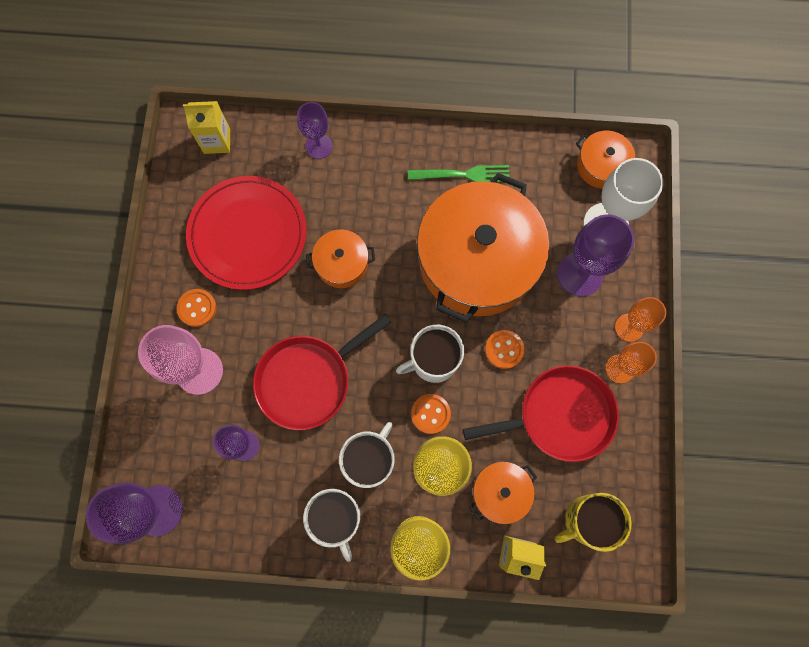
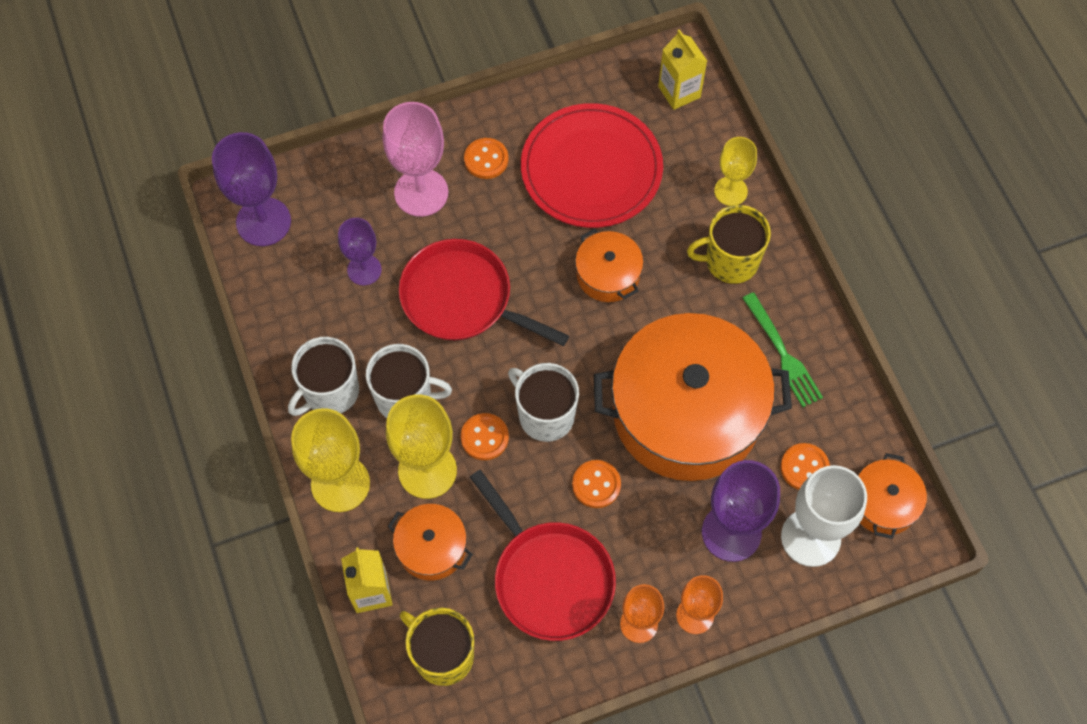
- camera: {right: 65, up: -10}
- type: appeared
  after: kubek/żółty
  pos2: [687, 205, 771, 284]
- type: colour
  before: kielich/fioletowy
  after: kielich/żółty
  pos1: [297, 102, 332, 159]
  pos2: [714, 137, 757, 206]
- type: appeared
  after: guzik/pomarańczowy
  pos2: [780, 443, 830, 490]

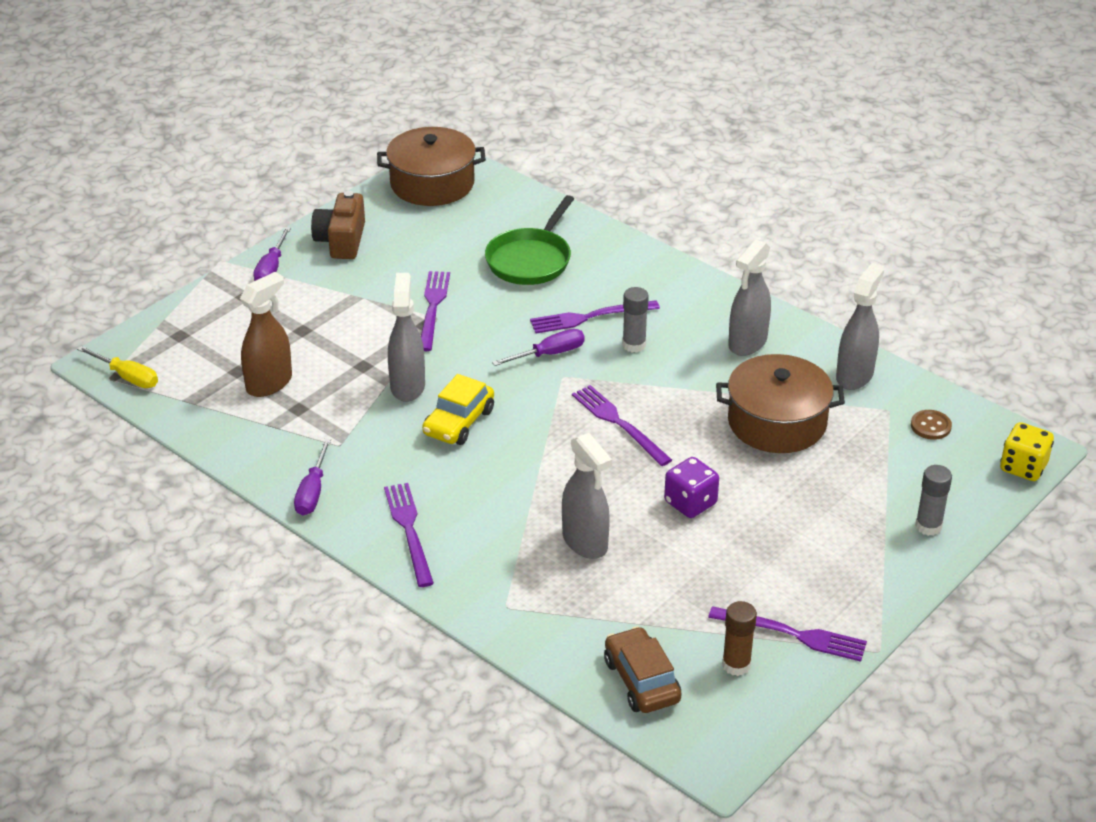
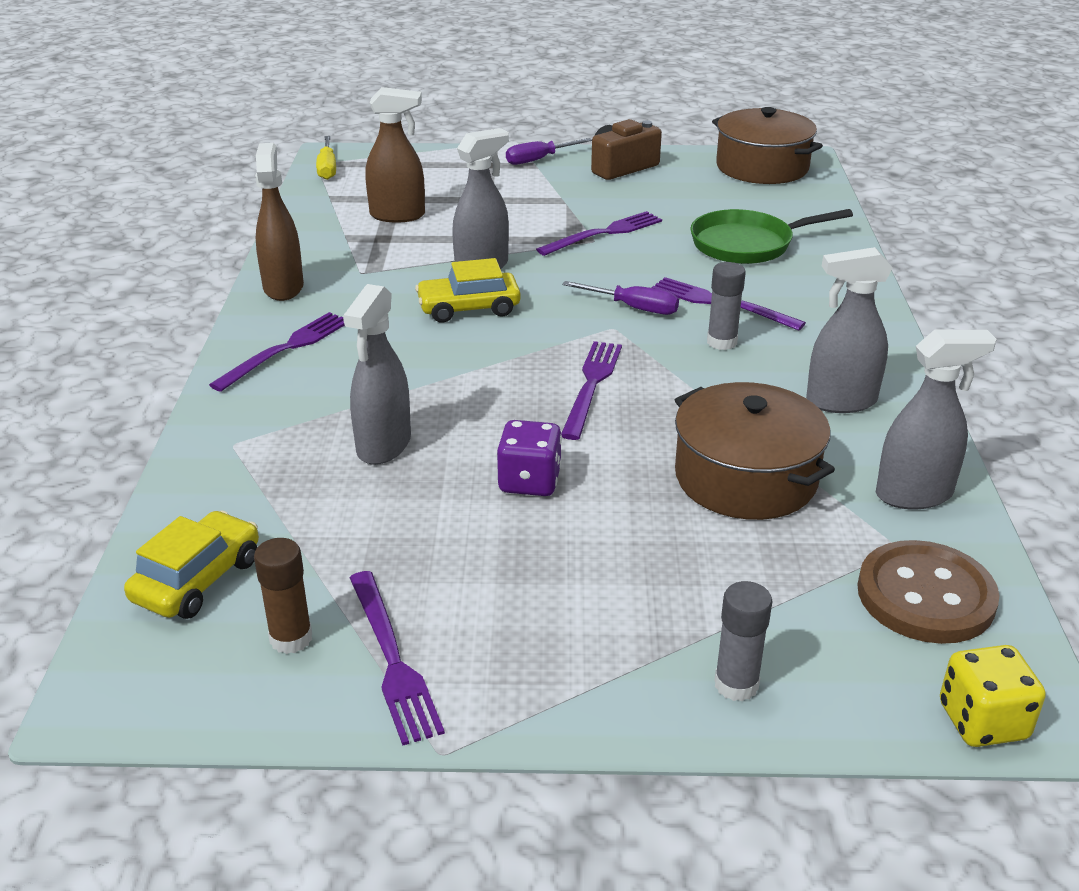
- camera: {right: 50, up: -5}
- type: colour
  before: samochód/brązowy
  after: samochód/żółty
  pos1: [604, 626, 681, 713]
  pos2: [124, 511, 259, 619]
- type: exchanged
  before: śrubokręt/fioletowy
  after: spryskiwacz/brązowy
  pos1: [294, 439, 331, 516]
  pos2: [255, 143, 304, 301]
- type: size
  before: guzik/brązowy
  pos1: [911, 410, 952, 440]
  pos2: [857, 540, 1000, 644]
  scale: 2.05

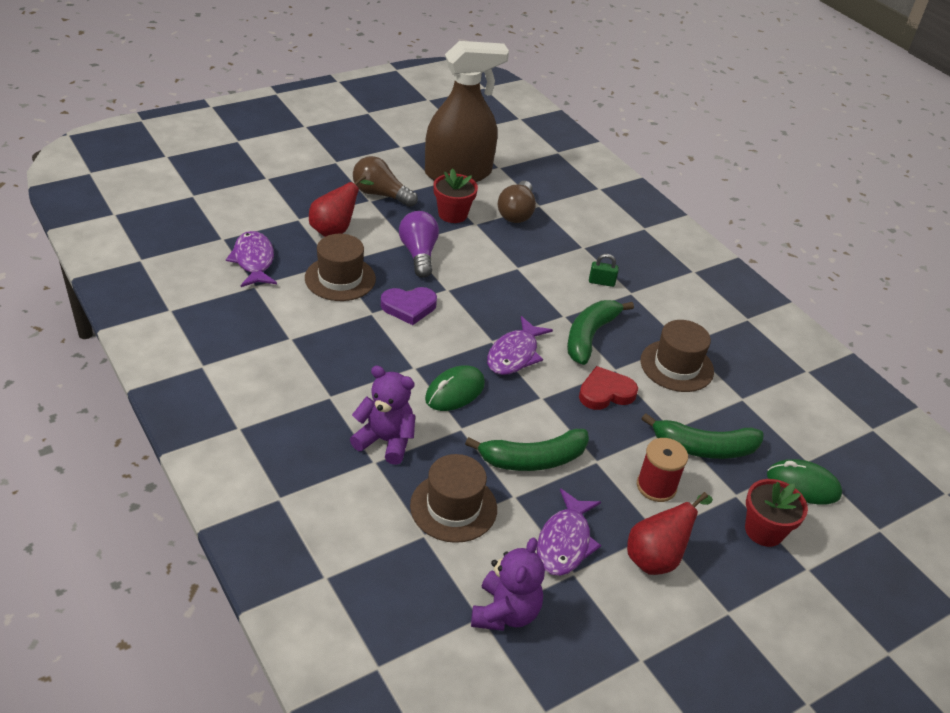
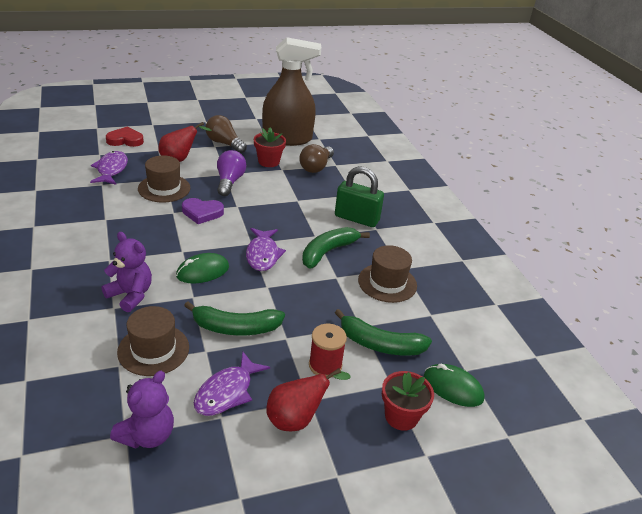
- camera: {right: 15, up: -5}
- type: relocated
  before: serce/czerwony
  pos1: [579, 366, 638, 410]
  pos2: [106, 127, 144, 147]
- type: spun
  before: ryba/fioletowy
  pos1: [487, 316, 553, 375]
  pos2: [246, 228, 286, 271]
  turn: -45
- type: size
  before: kłódka/zielony
  pos1: [589, 254, 619, 287]
  pos2: [335, 166, 384, 227]
  scale: 2.17

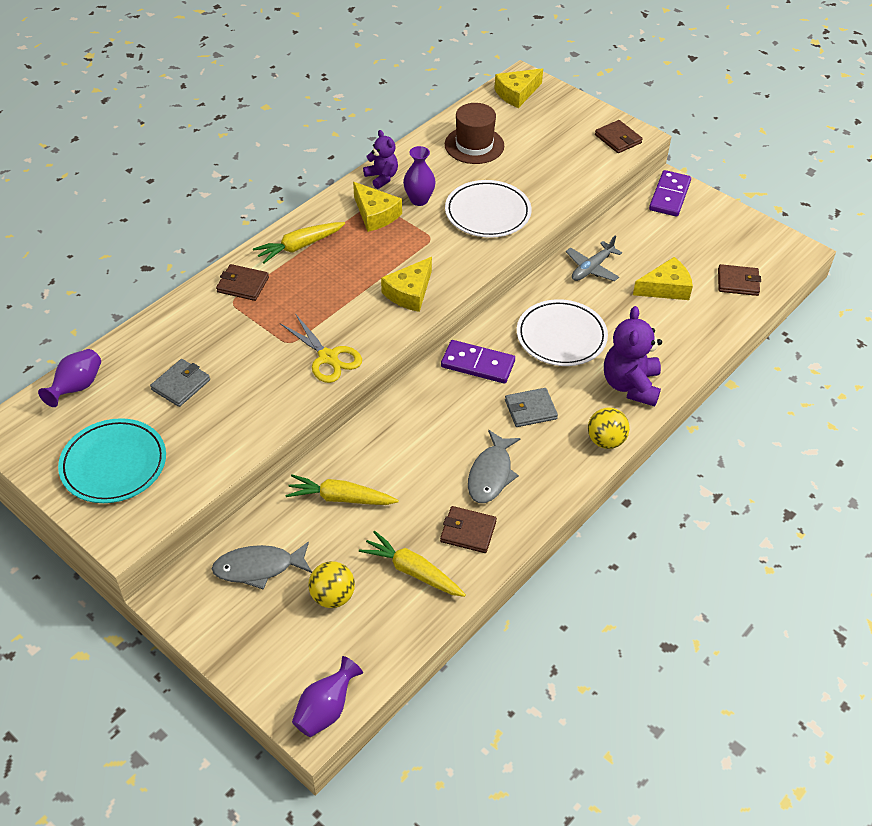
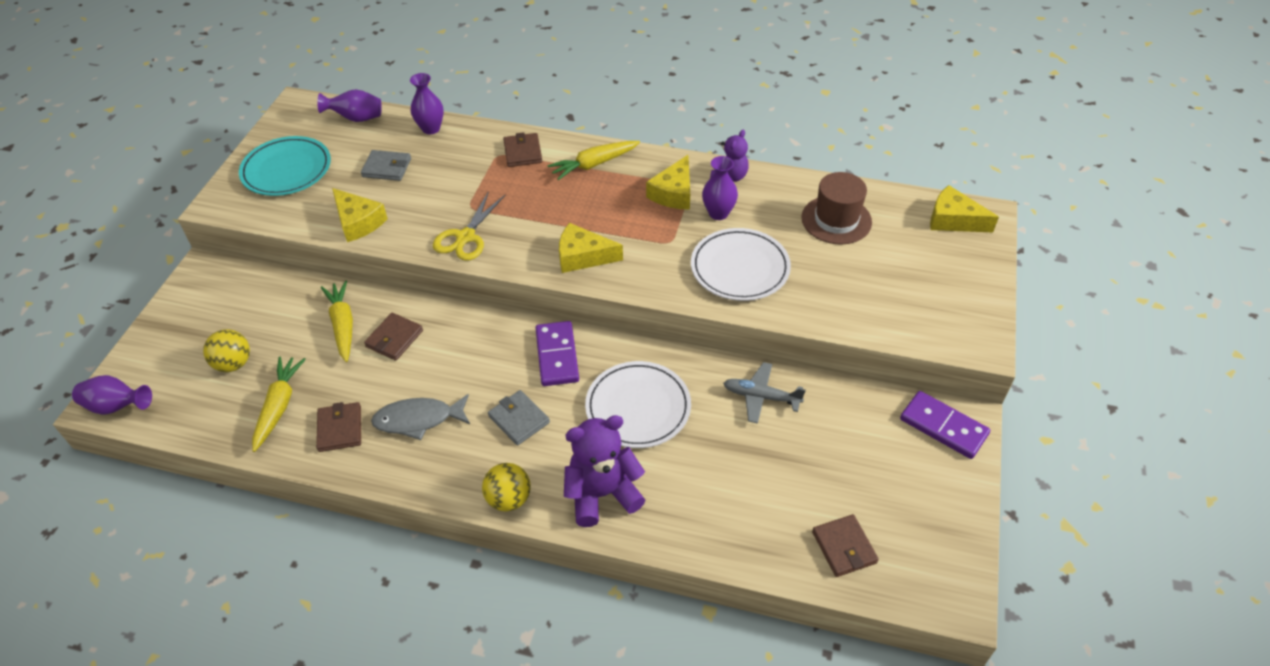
- camera: {right: 65, up: 0}
- type: relocated
  before: ser/żółty
  pos1: [633, 257, 693, 300]
  pos2: [332, 188, 388, 242]
- type: relocated
  before: portfel/brązowy
  pos1: [595, 120, 643, 153]
  pos2: [364, 313, 423, 361]
- type: appeared
  after: wazon/fioletowy
  pos2: [410, 73, 444, 134]
- type: spun
  before: marchewka/żółty
  pos1: [253, 222, 345, 264]
  pos2: [547, 141, 640, 180]
  turn: -60
- type: spun
  before: kostka domina/fioletowy
  pos1: [649, 170, 691, 217]
  pos2: [900, 391, 990, 459]
  turn: 45
- type: missing
  before: ryba/szary
  pos1: [212, 541, 312, 590]

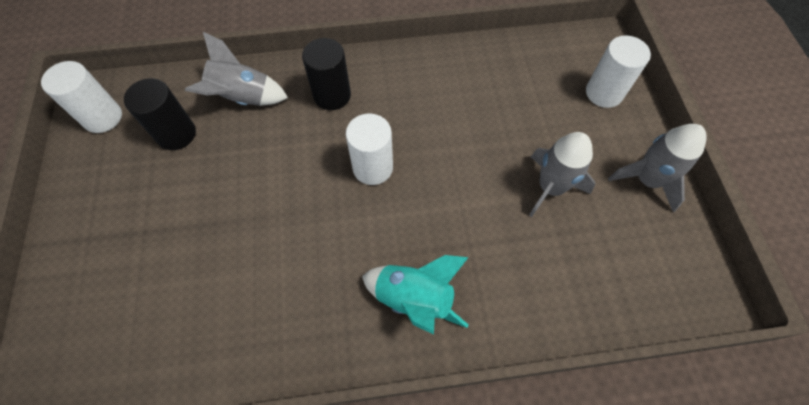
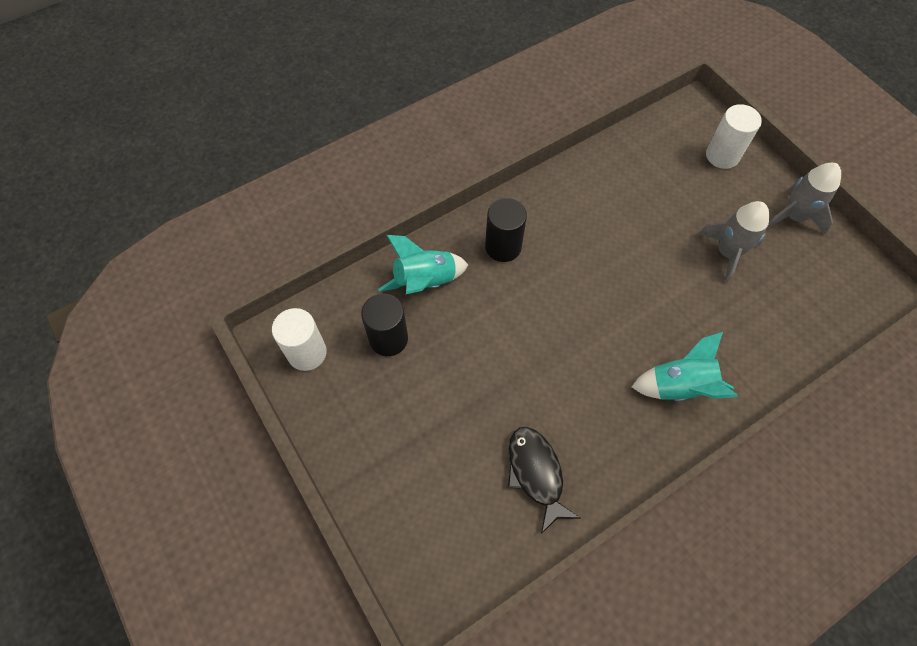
- camera: {right: -25, up: 0}
- type: colour
  before: rakieta/szary
  after: rakieta/turkusowy
  pos1: [185, 32, 288, 106]
  pos2: [378, 235, 468, 294]
- type: appeared
  after: ryba/czarny
  pos2: [508, 427, 581, 534]
- type: missing
  before: walec/biały
  pos1: [346, 114, 393, 185]

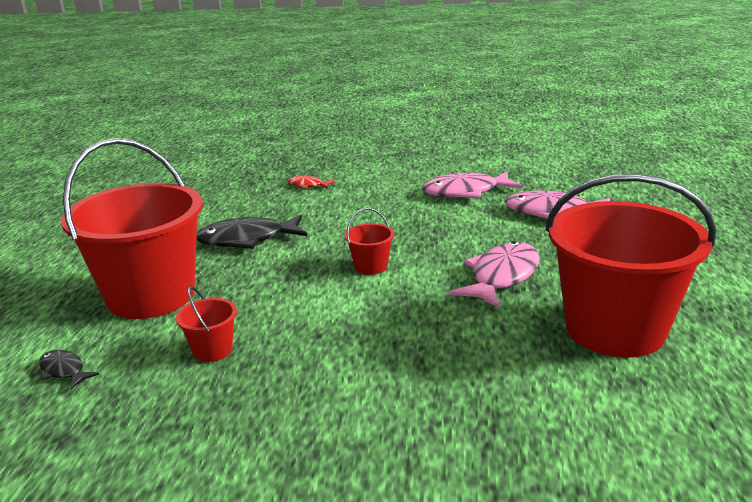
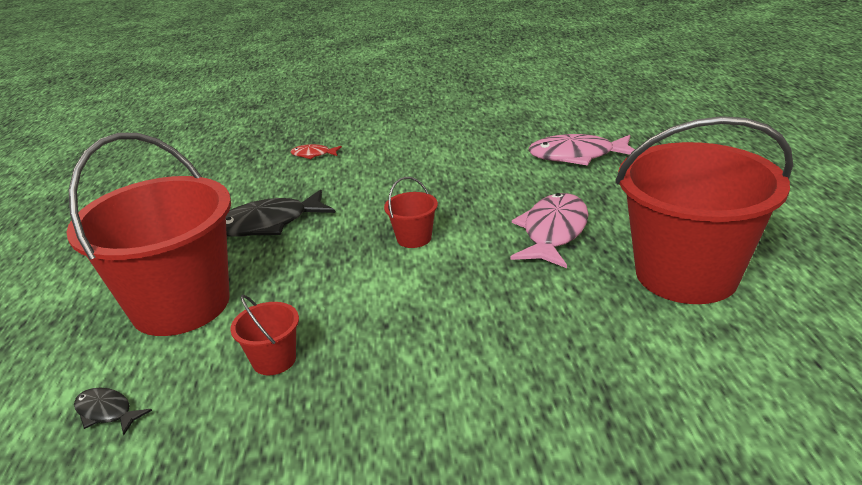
- camera: {right: -10, up: 5}
- type: missing
  before: ryba/różowy
  pos1: [422, 171, 523, 198]

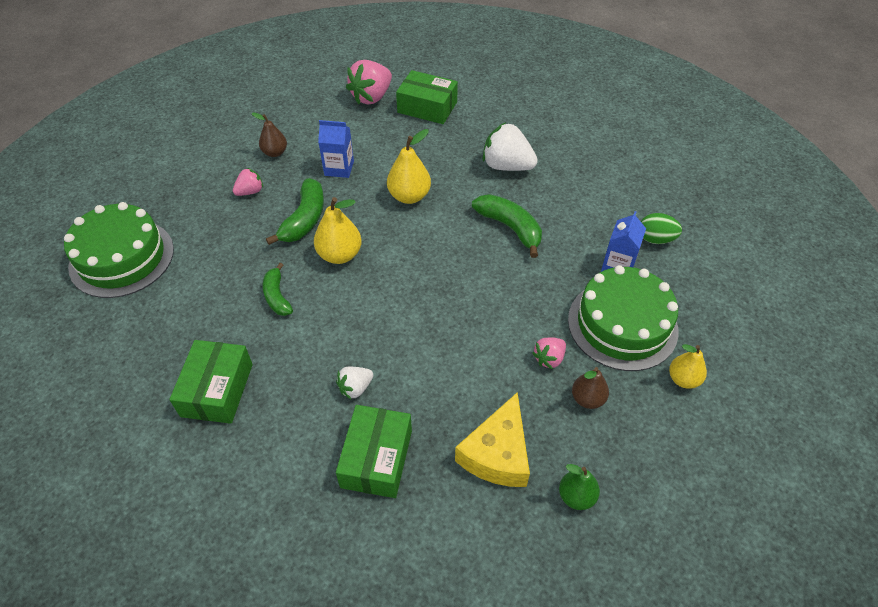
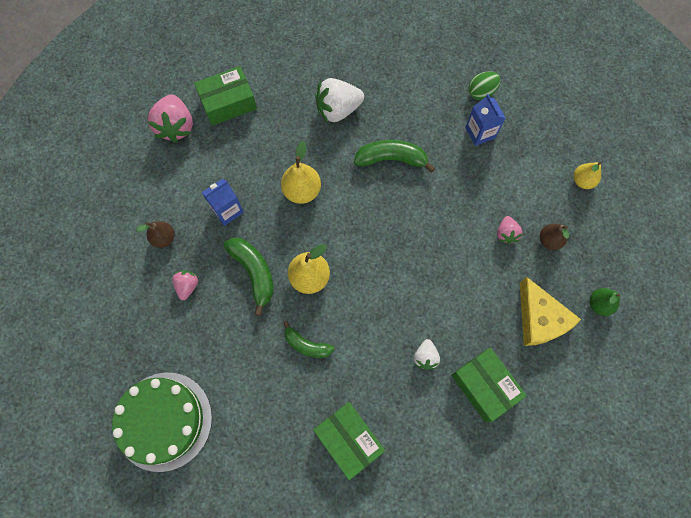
- camera: {right: -45, up: 20}
- type: missing
  before: tort/zielony
  pos1: [568, 265, 678, 371]

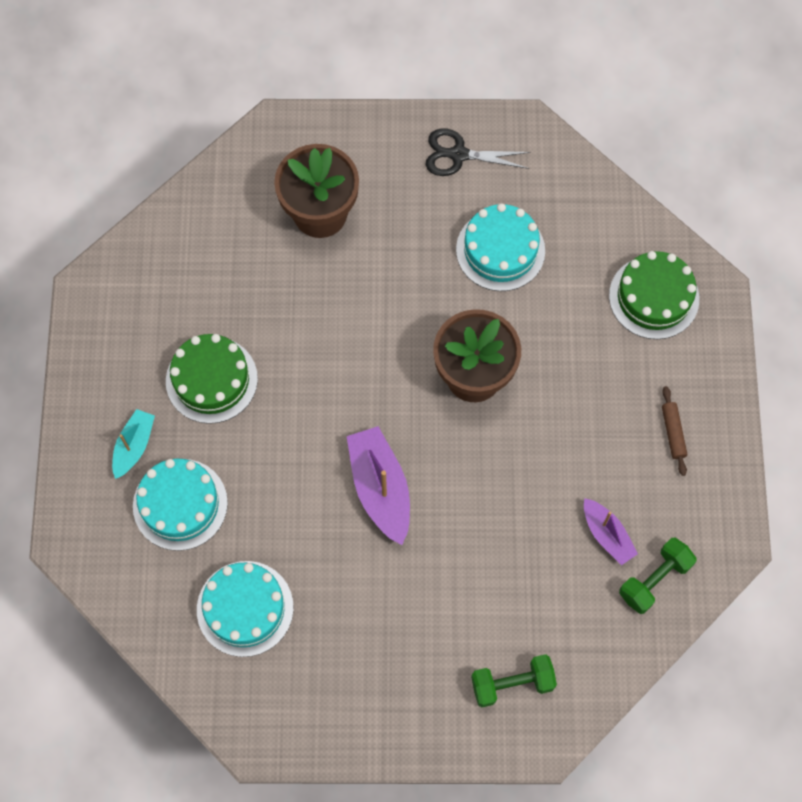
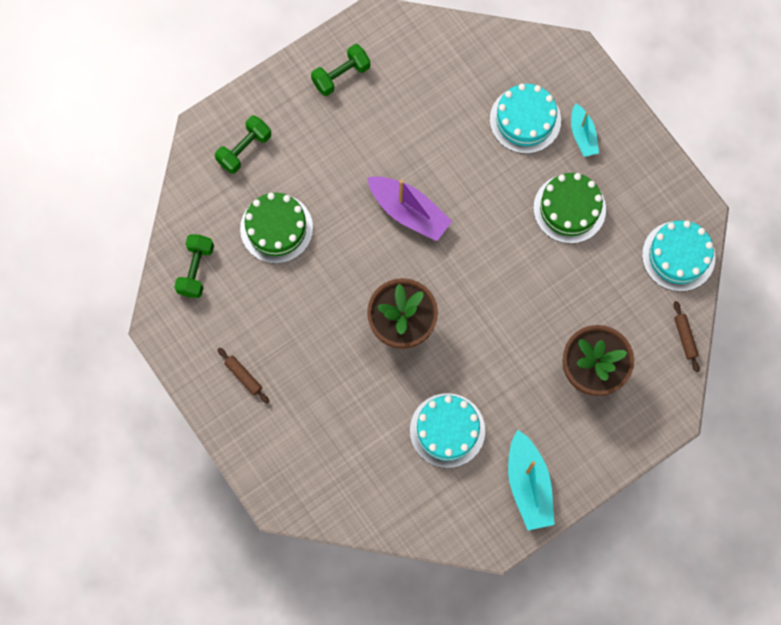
- camera: {right: 145, up: 5}
- type: relocated
  before: tort/zielony
  pos1: [609, 251, 699, 339]
  pos2: [240, 193, 313, 264]
- type: appeared
  after: hantel/zielony
  pos2: [311, 44, 370, 96]
- type: exchanged
  before: nożyczki/czarny
  after: łódka/turkusowy
  pos1: [426, 128, 531, 176]
  pos2: [508, 430, 555, 530]
- type: relocated
  before: tort/turkusowy
  pos1: [197, 561, 294, 657]
  pos2: [642, 220, 716, 292]
- type: appeared
  after: wałek do ciasta/brązowy
  pos2: [673, 301, 700, 373]
- type: missing
  before: łódka/fioletowy
  pos1: [584, 498, 638, 565]

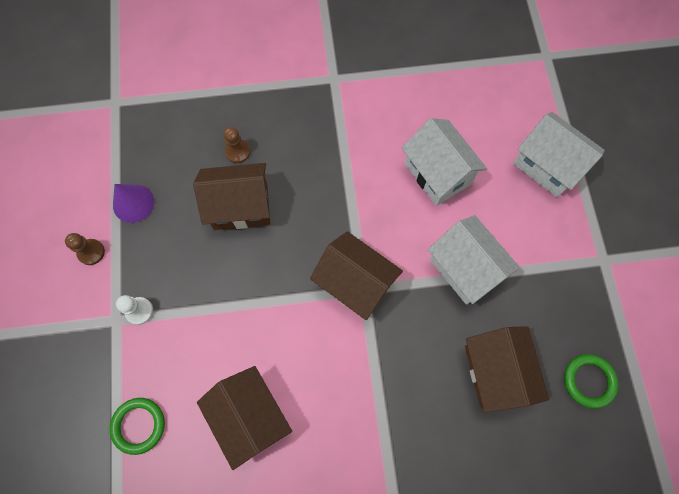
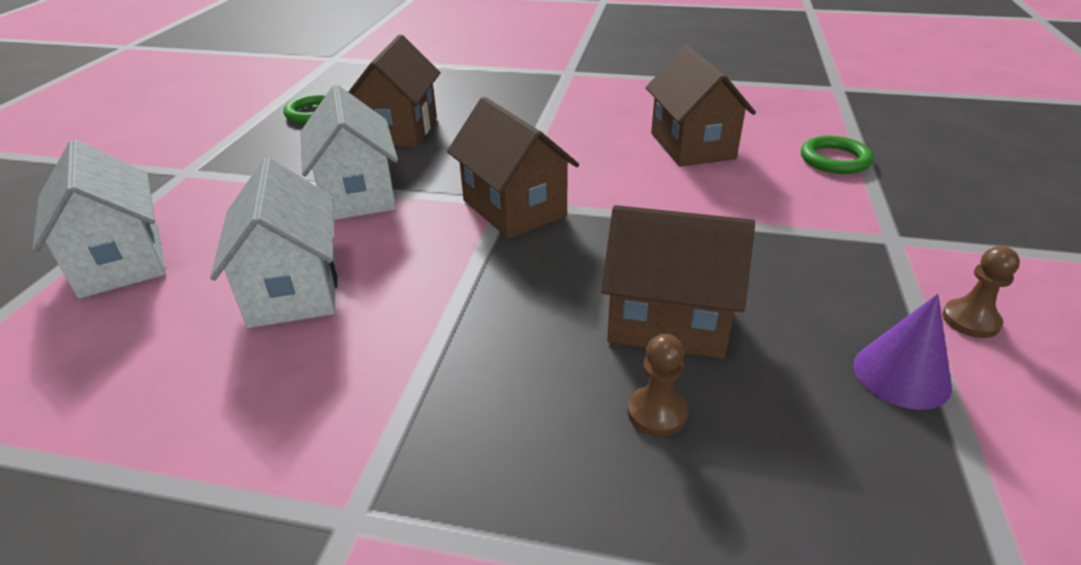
- camera: {right: -160, up: -35}
- type: missing
  before: pionek/biały
  pos1: [116, 295, 153, 325]

